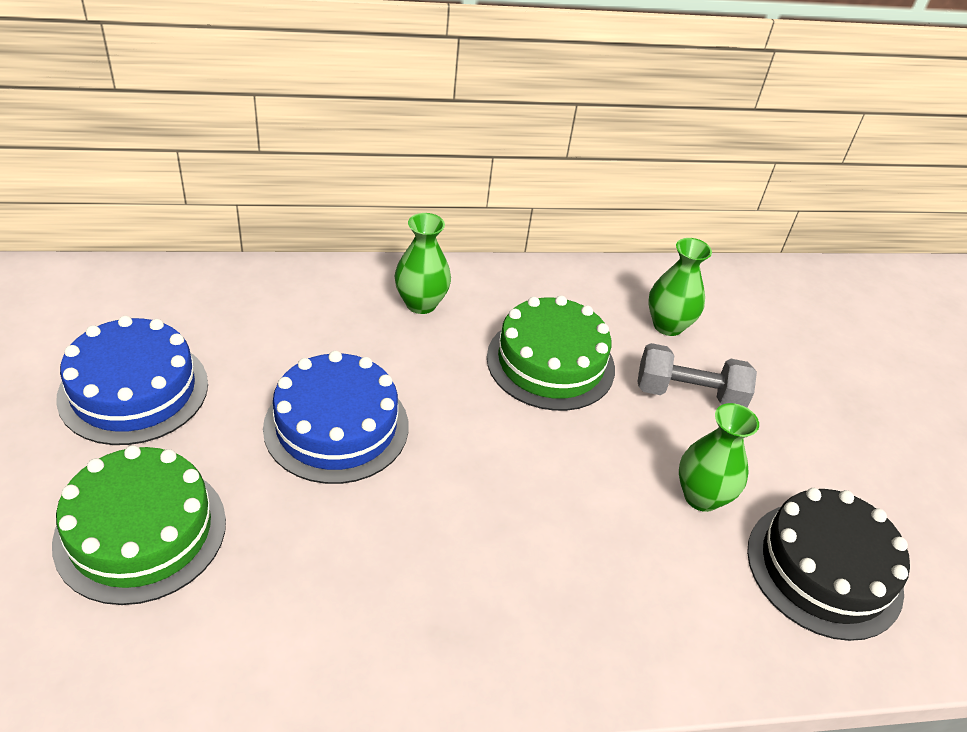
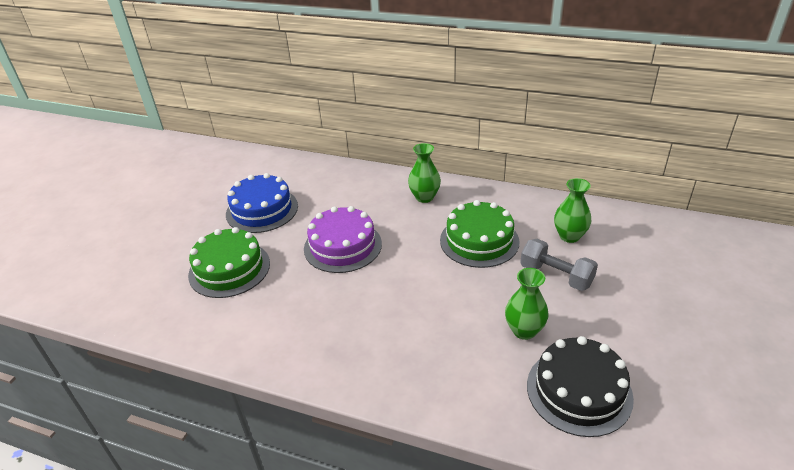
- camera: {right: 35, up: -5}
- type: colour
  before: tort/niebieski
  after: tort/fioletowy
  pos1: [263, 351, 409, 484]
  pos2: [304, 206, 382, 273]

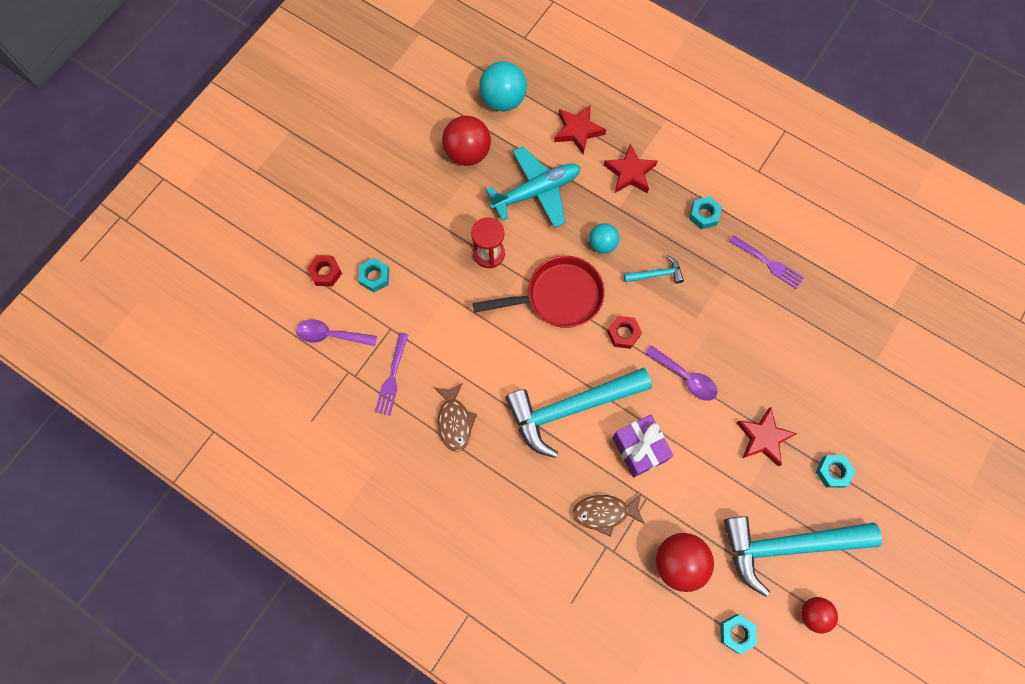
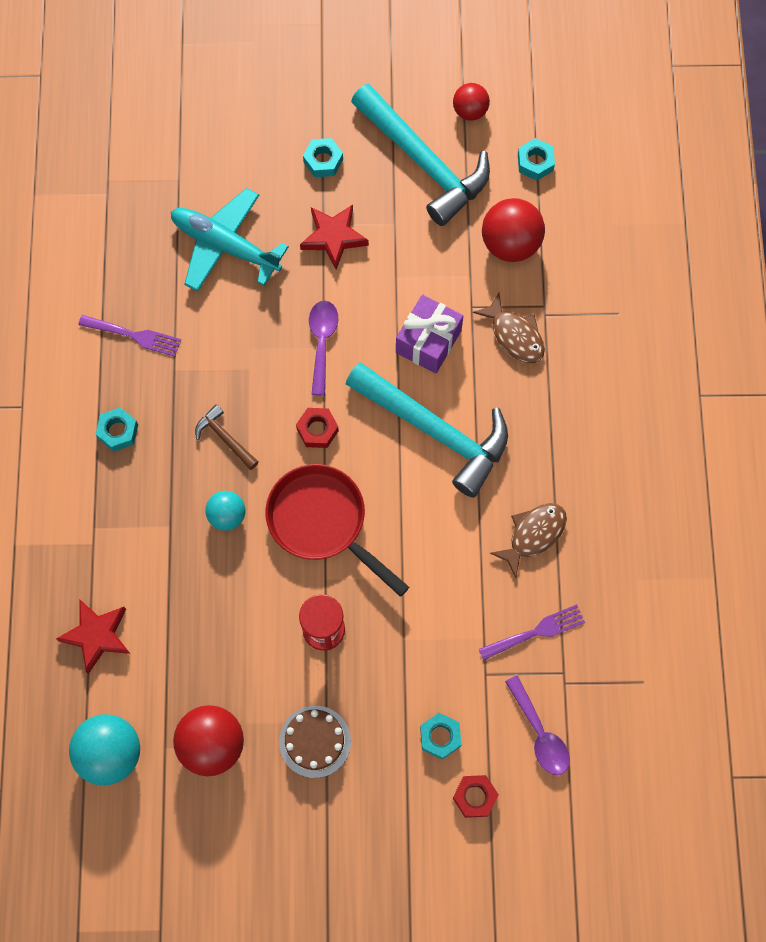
- camera: {right: -125, up: 0}
- type: spun
  before: widelec/fioletowy
  pos1: [729, 235, 804, 289]
  pos2: [78, 315, 181, 356]
  turn: 105
- type: relocated
  before: samolot/turkusowy
  pos1: [486, 146, 581, 228]
  pos2: [171, 188, 289, 292]
- type: colour
  before: młotek/turkusowy
  after: młotek/brązowy
  pos1: [624, 255, 684, 284]
  pos2: [195, 404, 258, 470]
- type: appeared
  after: tort/brązowy
  pos2: [279, 706, 351, 778]
- type: missing
  before: gwiazda/czerwony
  pos1: [604, 144, 657, 193]

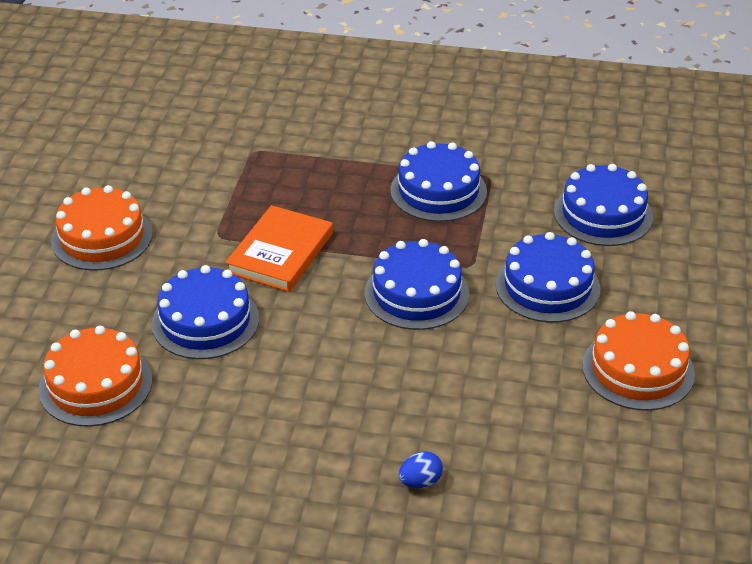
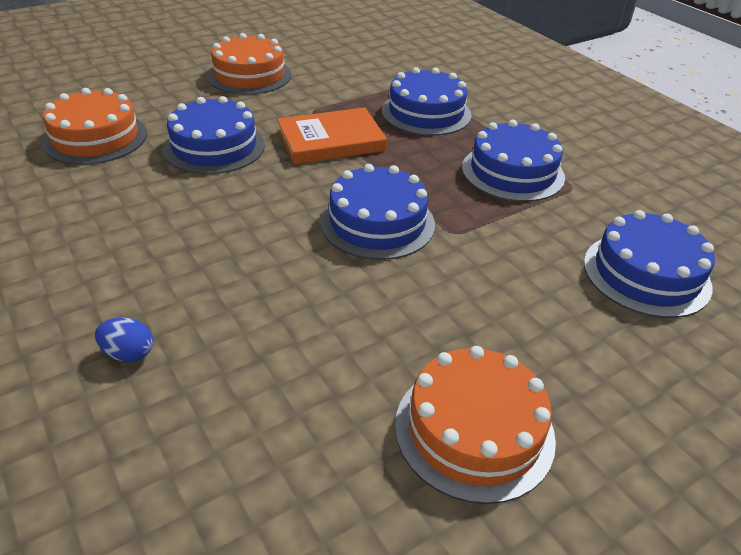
- camera: {right: 45, up: 0}
- type: relocated
  before: tort/niebieski
  pos1: [496, 232, 601, 323]
  pos2: [382, 67, 472, 136]

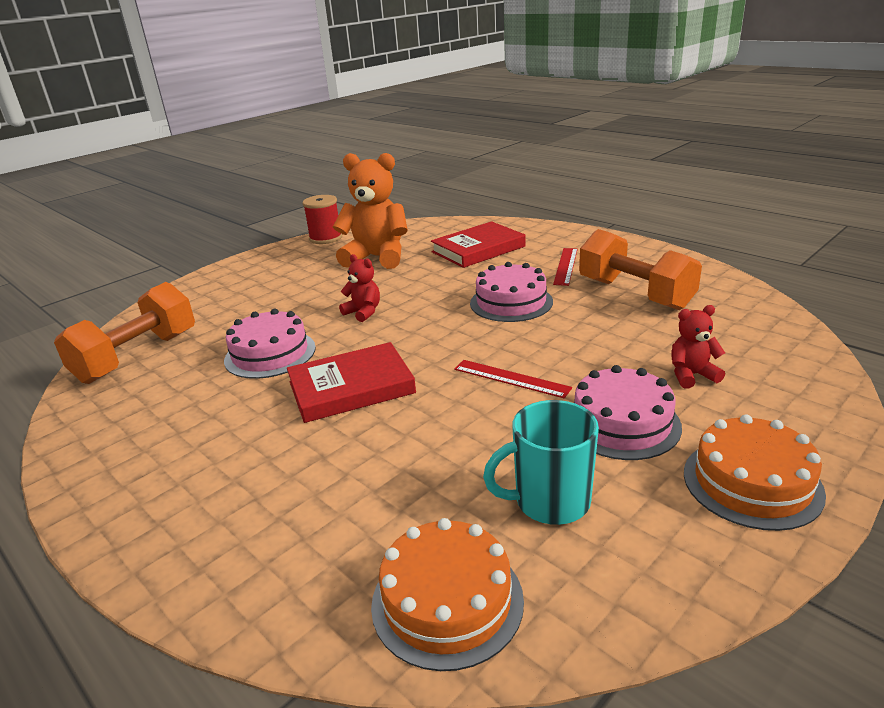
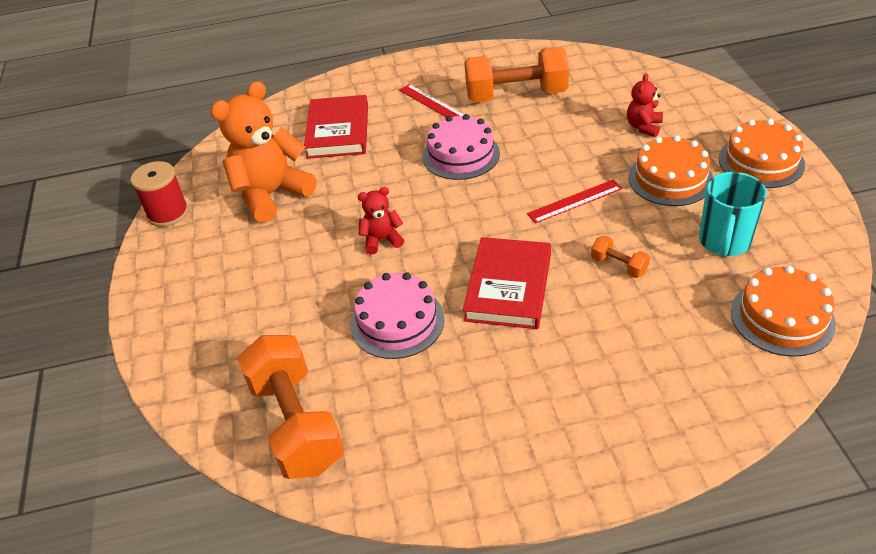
- camera: {right: -55, up: 15}
- type: appeared
  after: hantel/pomarańczowy
  pos2: [591, 236, 650, 278]
- type: colour
  before: tort/różowy
  after: tort/pomarańczowy
  pos1: [574, 365, 682, 460]
  pos2: [628, 135, 713, 206]

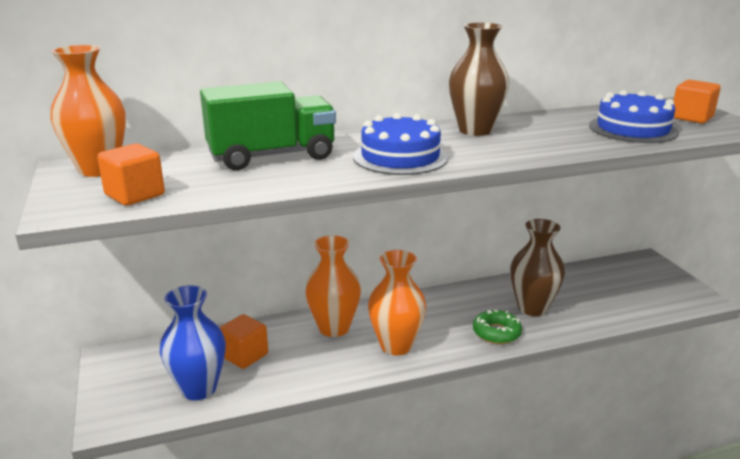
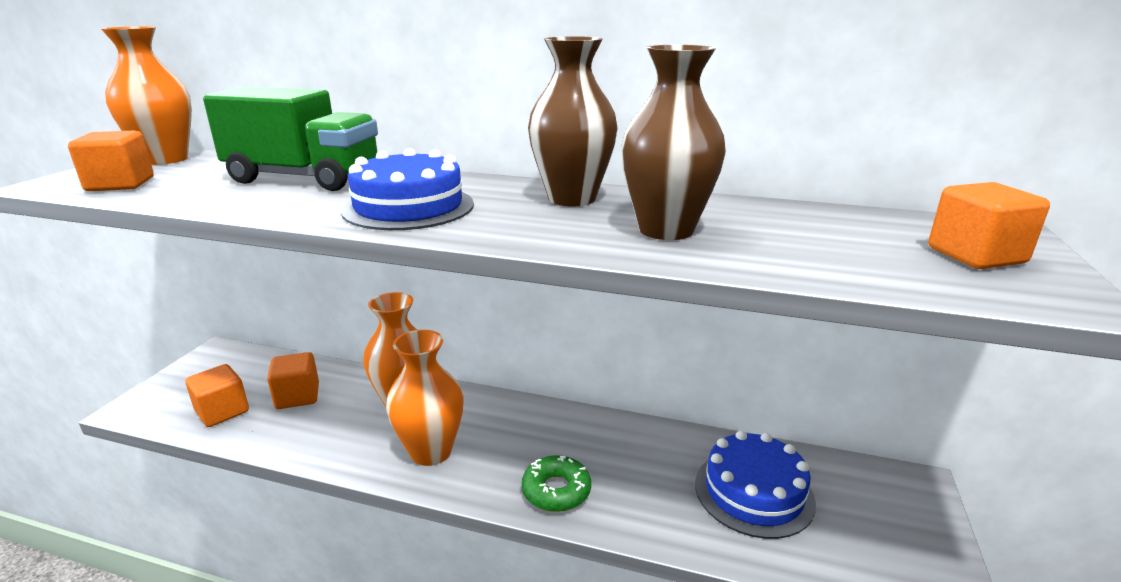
- camera: {right: 35, up: 0}
- type: exchanged
  before: wazon/niebieski
  after: sześcian/pomarańczowy
  pos1: [160, 285, 226, 400]
  pos2: [185, 364, 249, 427]
- type: relocated
  before: wazon/brązowy
  pos1: [510, 219, 565, 316]
  pos2: [621, 45, 726, 240]
- type: relocated
  before: tort/niebieski
  pos1: [589, 90, 679, 143]
  pos2: [695, 431, 816, 539]

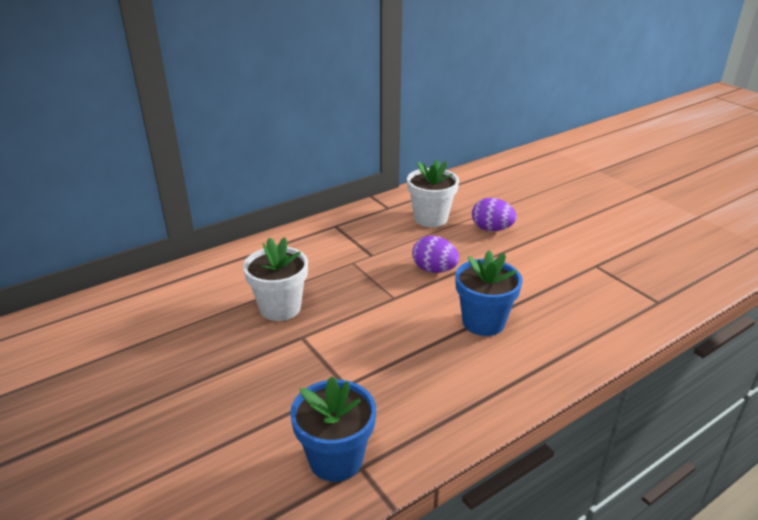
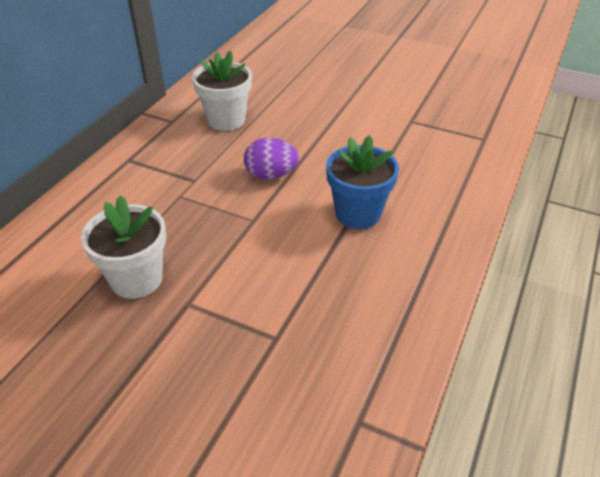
- camera: {right: -30, up: 10}
- type: missing
  before: doniczka/niebieski
  pos1: [290, 376, 376, 482]
- type: missing
  before: jajko/fioletowy
  pos1: [472, 198, 517, 231]

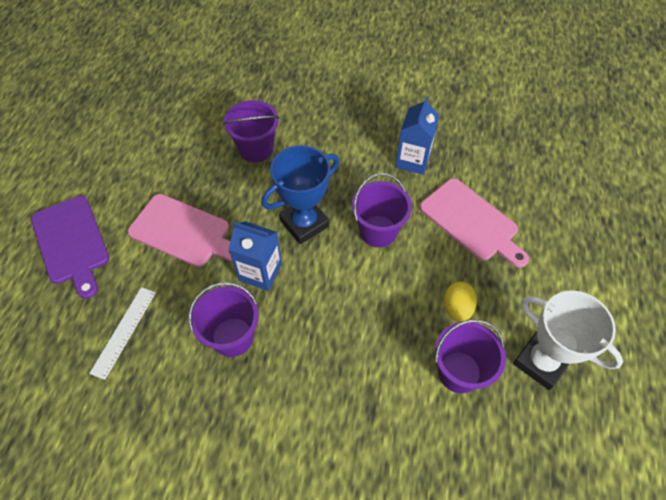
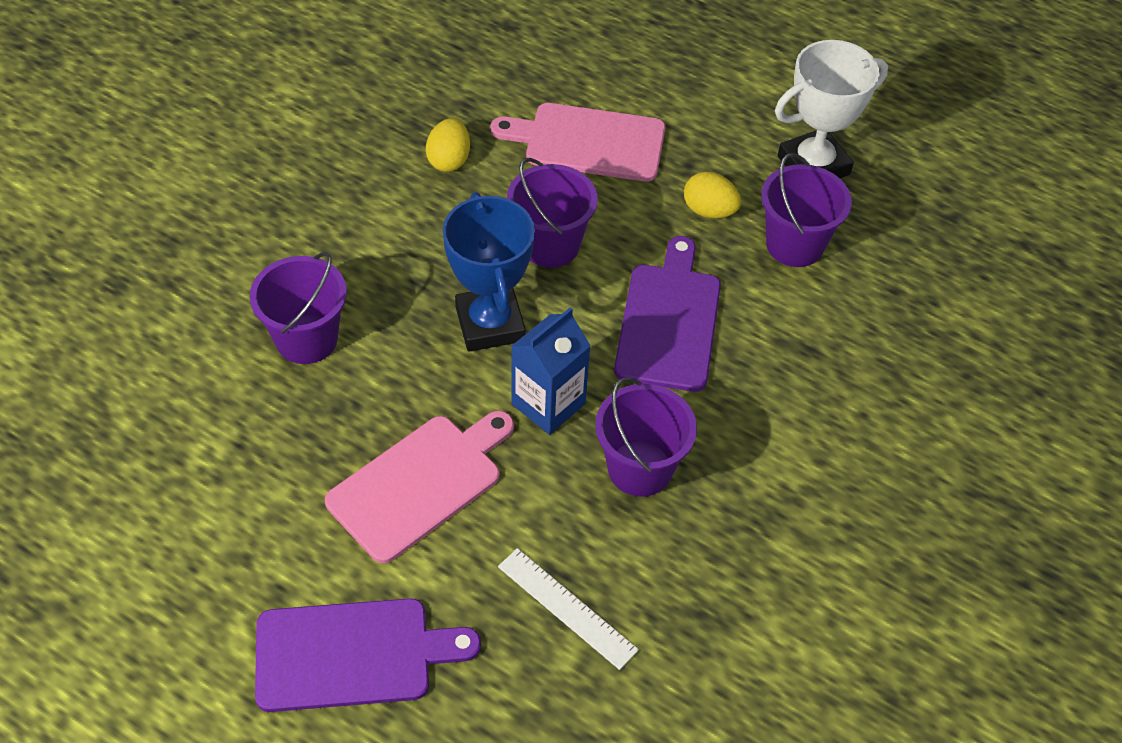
- camera: {right: -70, up: -5}
- type: exchanged
  before: karton mleka/niebieski
  after: jajko/żółty
  pos1: [395, 97, 439, 175]
  pos2: [426, 118, 470, 172]
- type: spun
  before: deska do krojenia/różowy
  pos1: [420, 178, 529, 268]
  pos2: [491, 103, 666, 182]
  turn: -150
- type: appeared
  after: deska do krojenia/fioletowy
  pos2: [614, 236, 721, 392]

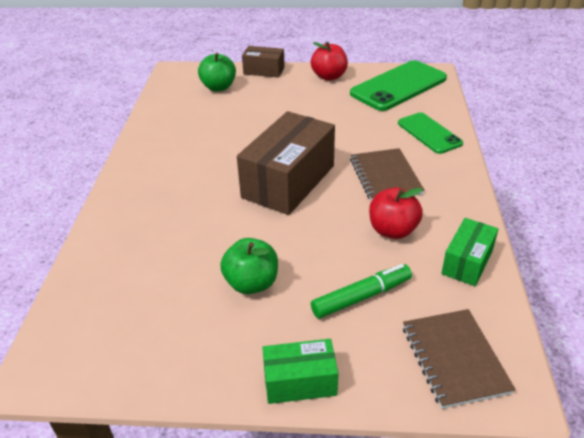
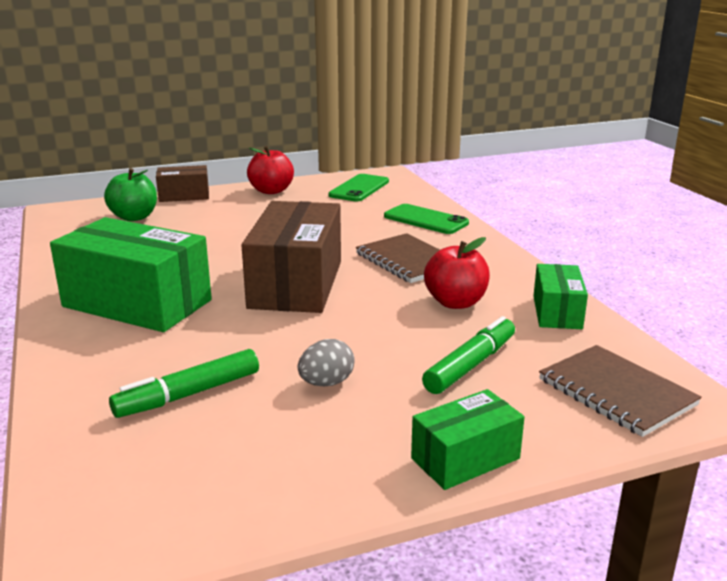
- camera: {right: -25, up: -15}
- type: appeared
  after: pudełko/zielony
  pos2: [50, 217, 212, 332]
- type: appeared
  after: flamaster/zielony
  pos2: [109, 349, 259, 418]
- type: exchanged
  before: jabłko/zielony
  after: jajko/szary
  pos1: [220, 238, 278, 294]
  pos2: [298, 339, 355, 386]
- type: size
  before: telefon/zielony
  pos1: [350, 60, 447, 111]
  pos2: [328, 174, 389, 201]
  scale: 0.61

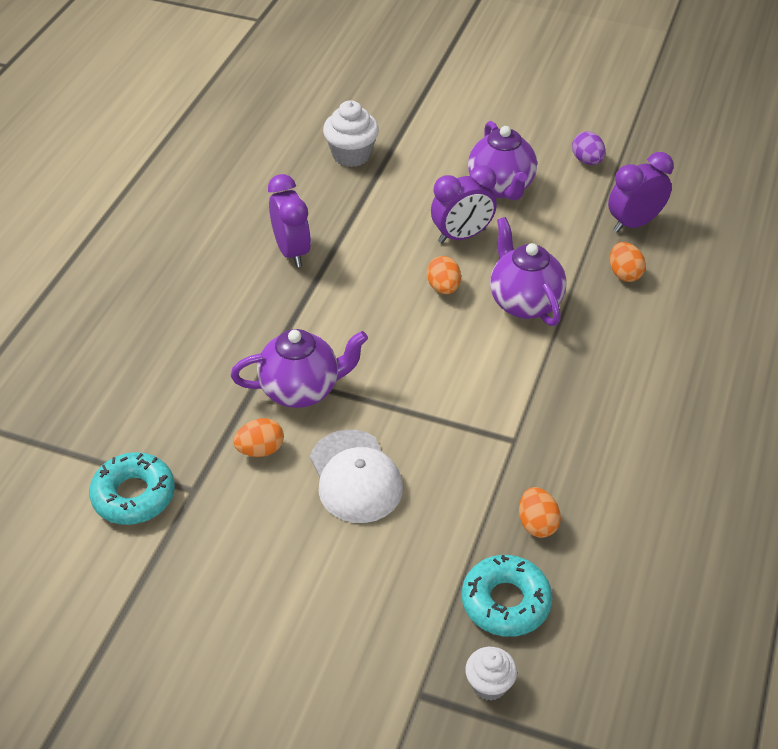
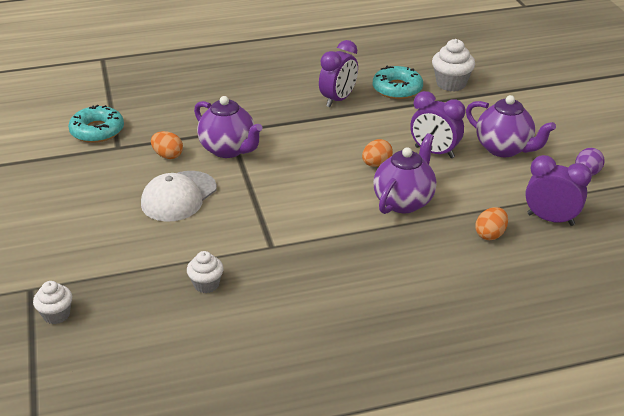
- camera: {right: 55, up: -10}
- type: exchanged
  before: jajko/pomarańczowy
  after: muffinka/biały
  pos1: [519, 487, 561, 538]
  pos2: [187, 251, 224, 293]
- type: relocated
  before: donut/turkusowy
  pos1: [462, 555, 552, 637]
  pos2: [373, 66, 423, 99]
- type: spun
  before: imbryk/fioletowy
  pos1: [468, 121, 537, 200]
  pos2: [466, 95, 556, 157]
  turn: -90

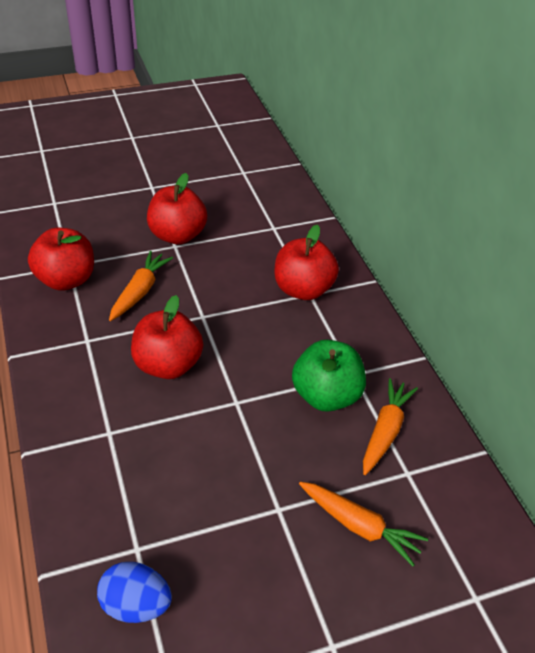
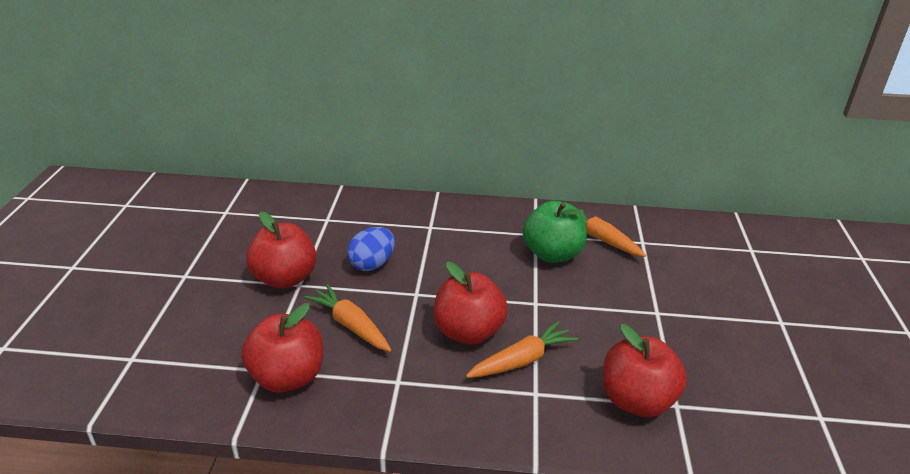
- camera: {right: -65, up: -10}
- type: relocated
  before: jajko/niebieski
  pos1: [97, 562, 172, 623]
  pos2: [347, 227, 395, 271]
- type: relocated
  before: marchewka/pomarańczowy
  pos1: [299, 482, 428, 566]
  pos2: [466, 321, 578, 378]
- type: relocated
  before: jabłko/czerwony
  pos1: [275, 225, 339, 300]
  pos2: [603, 324, 687, 417]

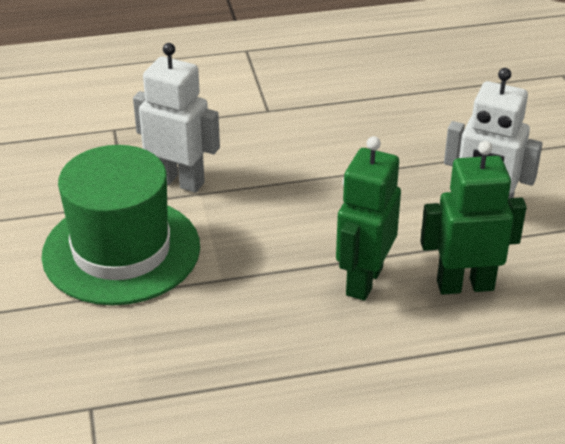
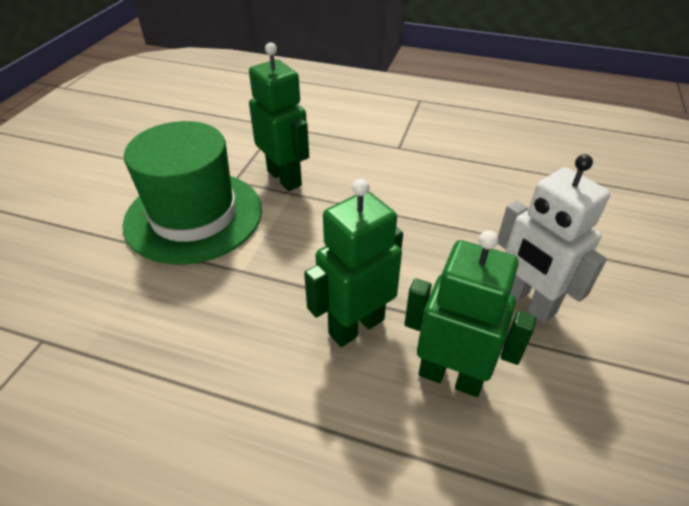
- camera: {right: 30, up: 5}
- type: colour
  before: robot/biały
  after: robot/zielony
  pos1: [133, 43, 220, 193]
  pos2: [249, 42, 309, 191]

